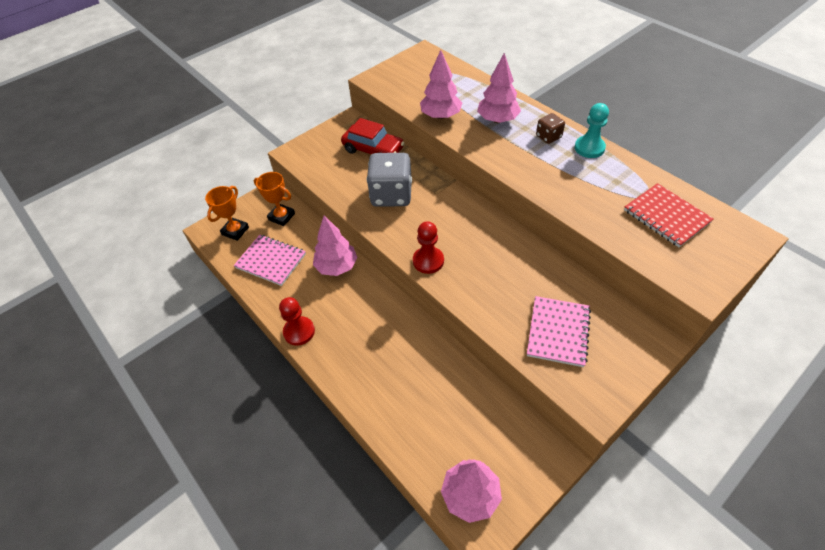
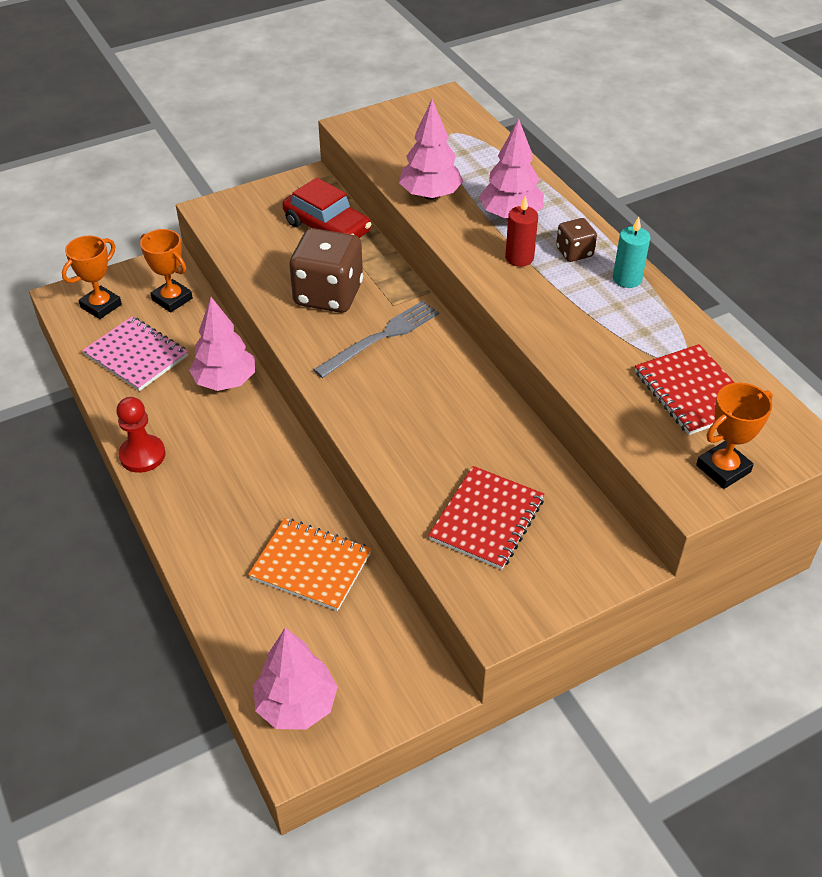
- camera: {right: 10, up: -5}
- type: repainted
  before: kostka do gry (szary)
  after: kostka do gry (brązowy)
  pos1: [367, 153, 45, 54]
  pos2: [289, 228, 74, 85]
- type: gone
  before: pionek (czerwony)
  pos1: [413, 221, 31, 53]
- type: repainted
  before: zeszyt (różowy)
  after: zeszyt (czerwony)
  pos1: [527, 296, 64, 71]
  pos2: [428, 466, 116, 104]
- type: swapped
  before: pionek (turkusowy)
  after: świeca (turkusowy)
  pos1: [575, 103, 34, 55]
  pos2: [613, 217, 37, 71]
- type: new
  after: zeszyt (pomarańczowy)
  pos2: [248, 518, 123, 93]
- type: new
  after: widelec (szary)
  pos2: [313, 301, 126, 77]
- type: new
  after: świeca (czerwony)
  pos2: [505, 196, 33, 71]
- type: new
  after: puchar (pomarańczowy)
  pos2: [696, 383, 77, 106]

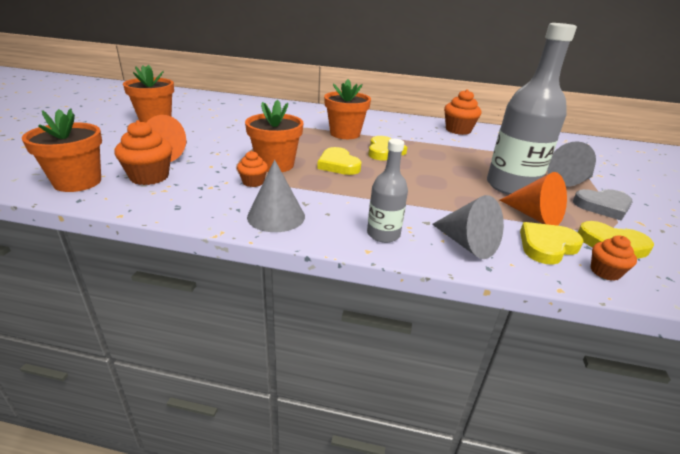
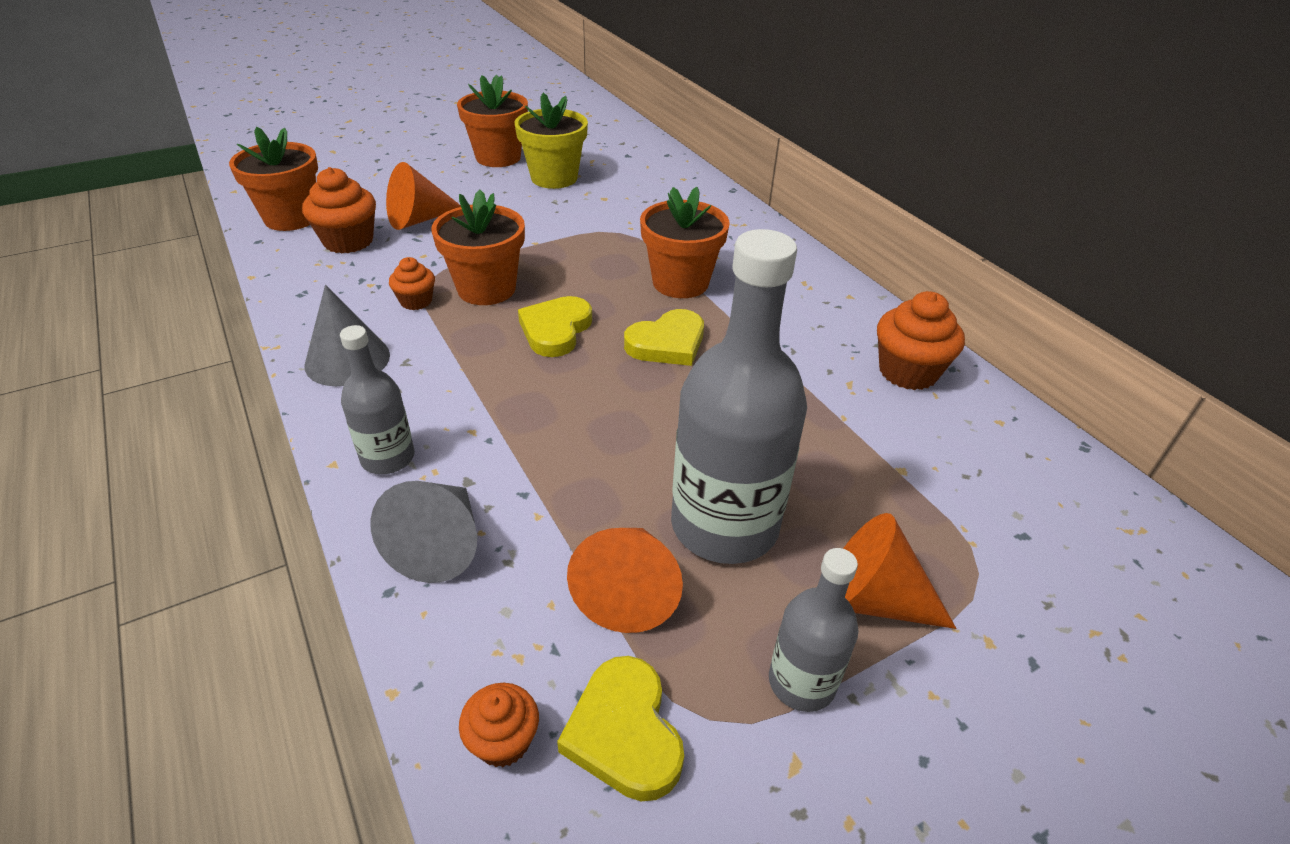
- camera: {right: 50, up: 10}
- type: gone
  before: serce (żółty)
  pos1: [520, 222, 64, 43]
- type: repainted
  before: stożek (szary)
  after: stożek (pomarańczowy)
  pos1: [547, 141, 49, 46]
  pos2: [843, 513, 113, 116]
- type: swapped
  before: serce (szary)
  after: butelka (szary)
  pos1: [573, 189, 60, 32]
  pos2: [769, 548, 89, 164]
- type: new
  after: doniczka (żółty)
  pos2: [515, 93, 73, 96]

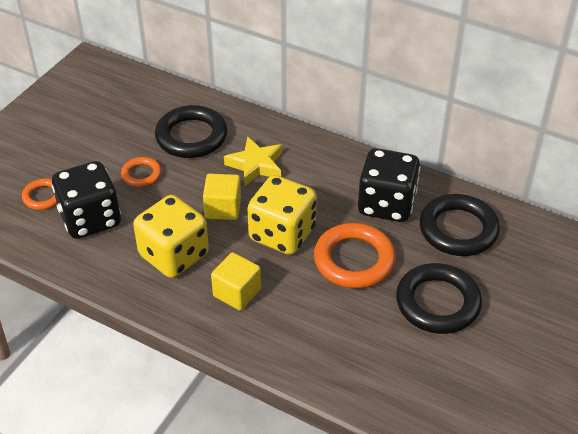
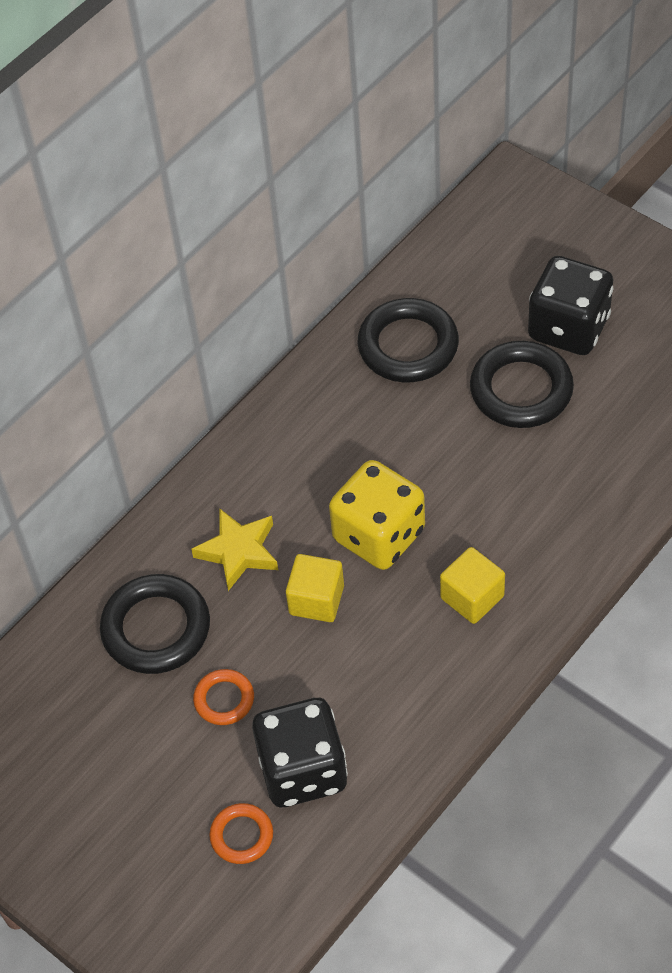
- camera: {right: -75, up: 10}
- type: gone
  before: kostka do gry (żółty)
  pos1: [133, 195, 76, 83]
- type: gone
  before: pierścień (pomarańczowy)
  pos1: [314, 223, 82, 66]
- type: shifted
  before: kostka do gry (czarny)
  pos1: [358, 148, 62, 74]
  pos2: [528, 256, 86, 99]

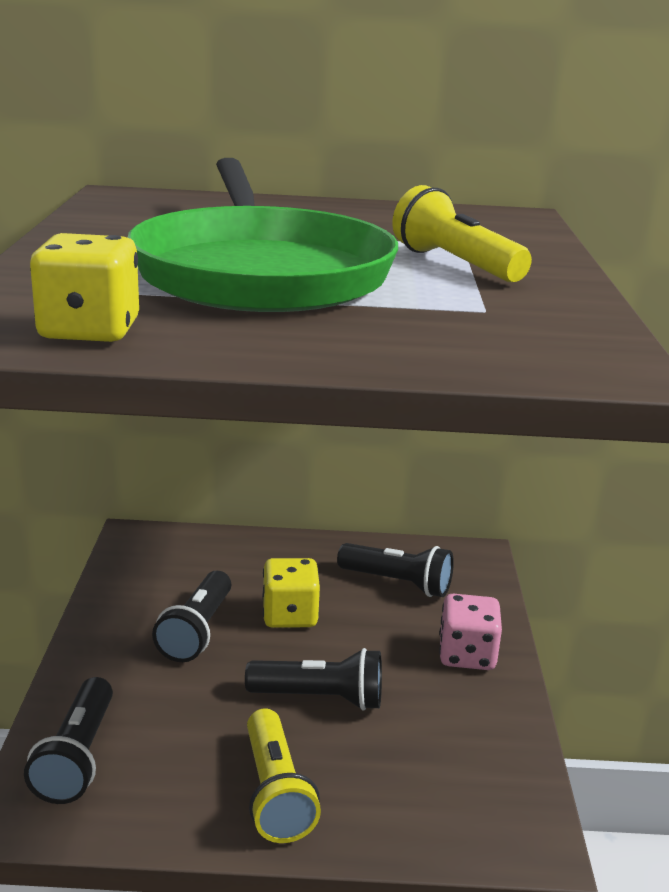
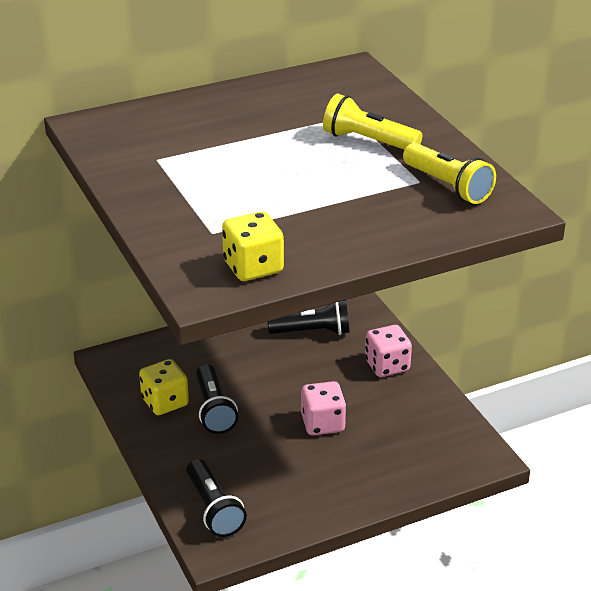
- camera: {right: -25, up: 10}
- type: gone
  before: patelnia (zielony)
  pos1: [127, 158, 271, 154]
- type: swapped
  before: latarka (czarny)
  after: kostka do gry (różowy)
  pos1: [245, 648, 137, 63]
  pos2: [301, 381, 45, 54]
- type: shifted
  before: latarka (żółty)
  pos1: [247, 708, 74, 135]
  pos2: [403, 143, 93, 61]
- type: shifted
  before: kostka do gry (żółty)
  pos1: [262, 558, 58, 70]
  pos2: [139, 359, 50, 56]

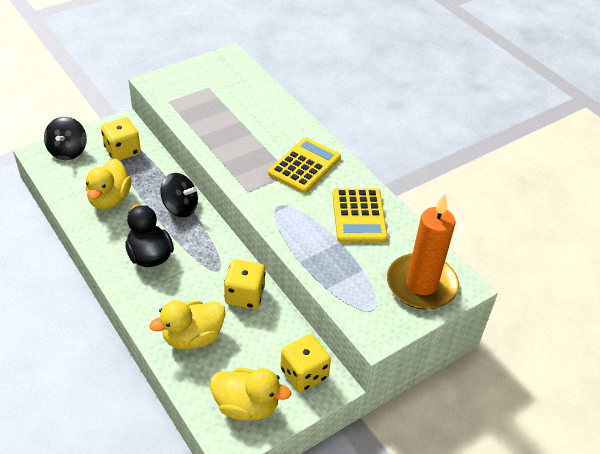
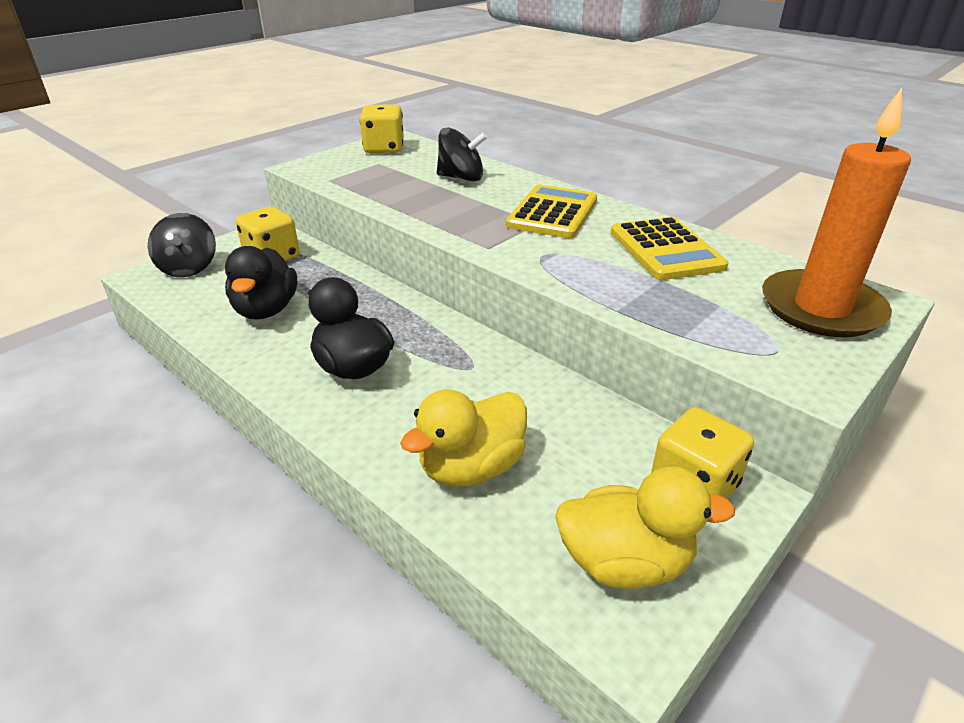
- camera: {right: -10, up: -10}
- type: repainted
  before: kaczka (żółty)
  after: kaczka (czarny)
  pos1: [86, 159, 45, 50]
  pos2: [225, 246, 72, 73]
- type: shifted
  before: bączek (czarny)
  pos1: [160, 173, 38, 44]
  pos2: [437, 128, 50, 53]
- type: shifted
  before: kostka do gry (żółty)
  pos1: [224, 259, 42, 50]
  pos2: [360, 104, 44, 49]

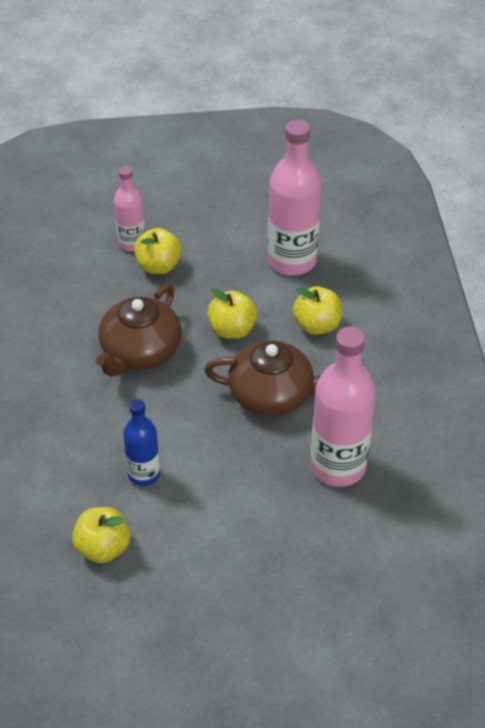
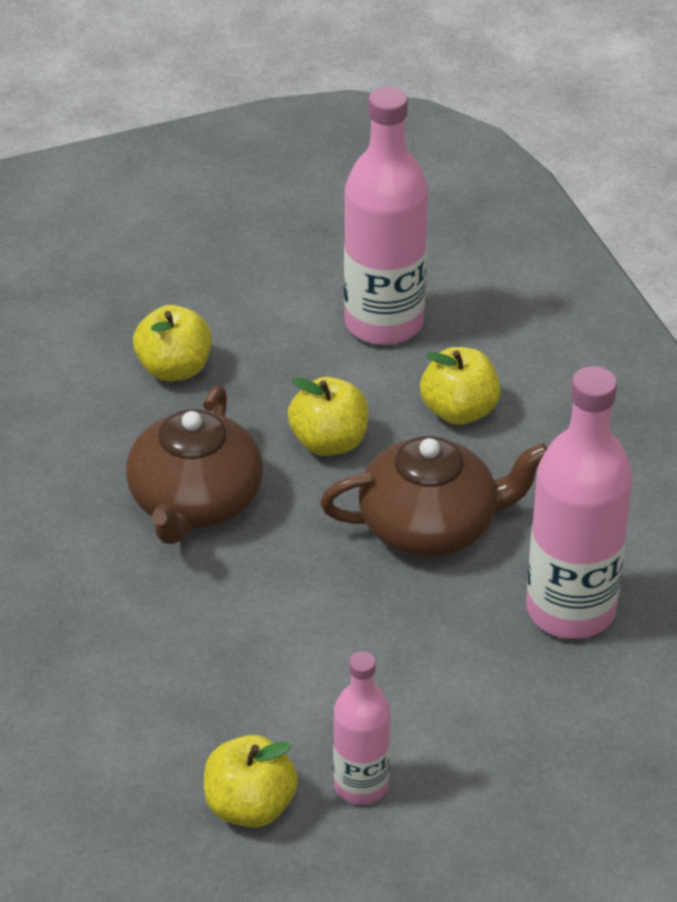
- camera: {right: -15, up: -5}
- type: shifted
  before: butelka (różowy)
  pos1: [114, 166, 31, 85]
  pos2: [333, 652, 57, 153]
- type: gone
  before: butelka (niebieski)
  pos1: [123, 399, 37, 87]

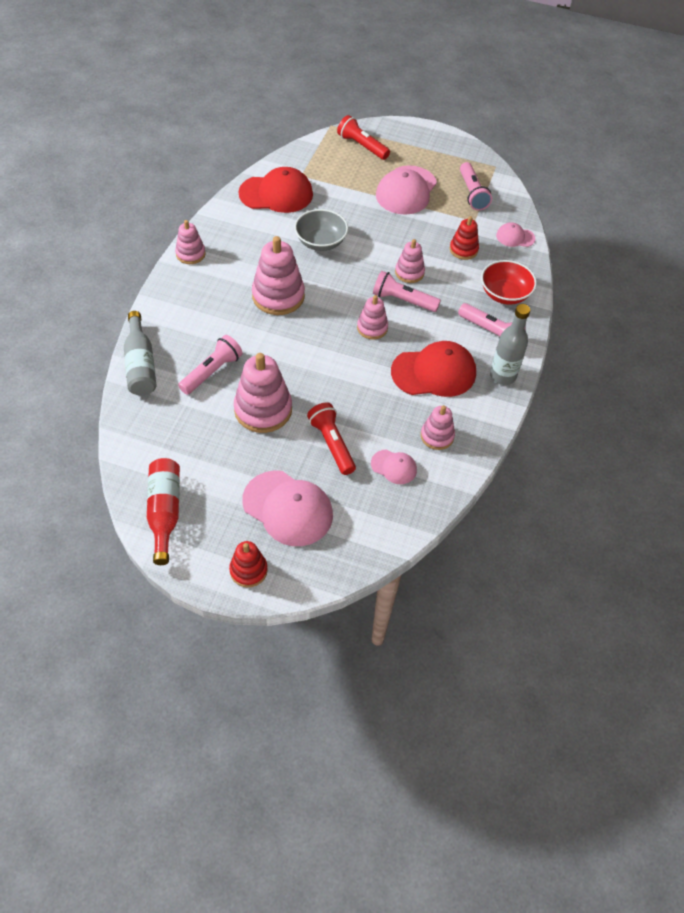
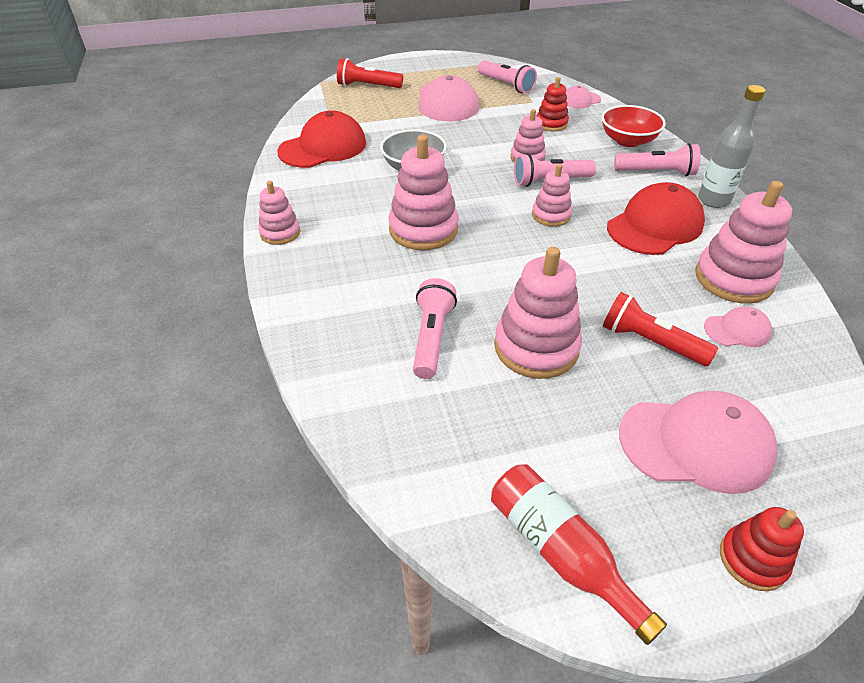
- camera: {right: -30, up: -10}
- type: gone
  before: butelka (szary)
  pos1: [124, 311, 32, 85]
- type: scaled
  before: zabawka nakładanka (różowy)
  pos1: [421, 405, 34, 45]
  pos2: [696, 181, 96, 123]
  scale: 1.73

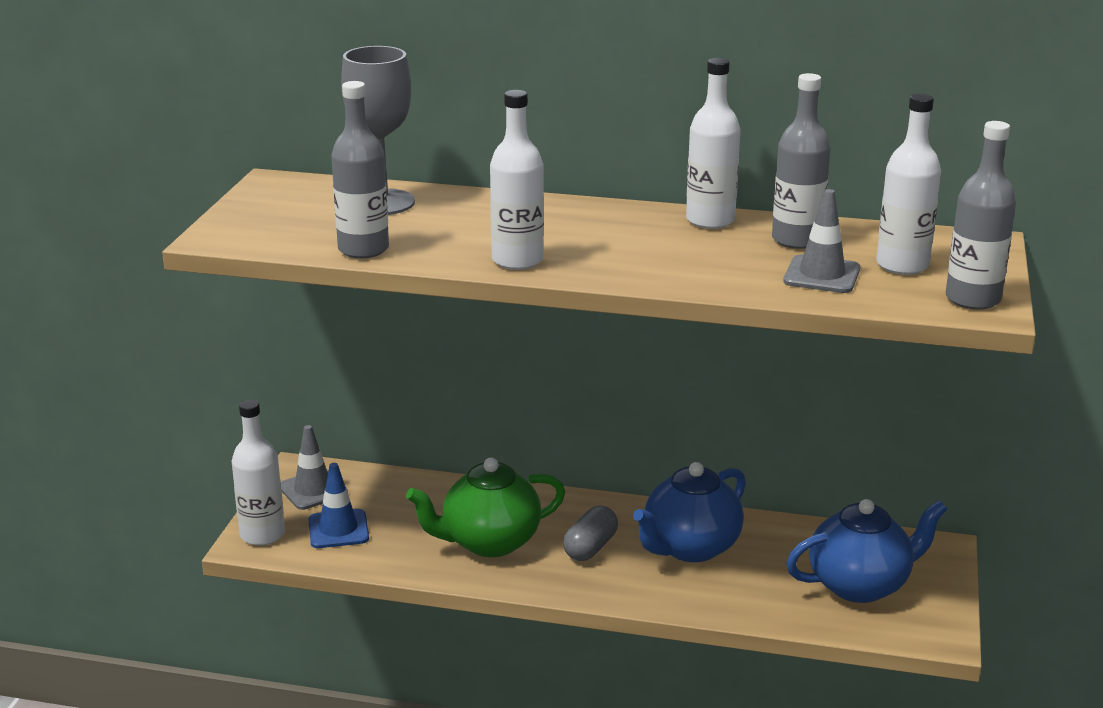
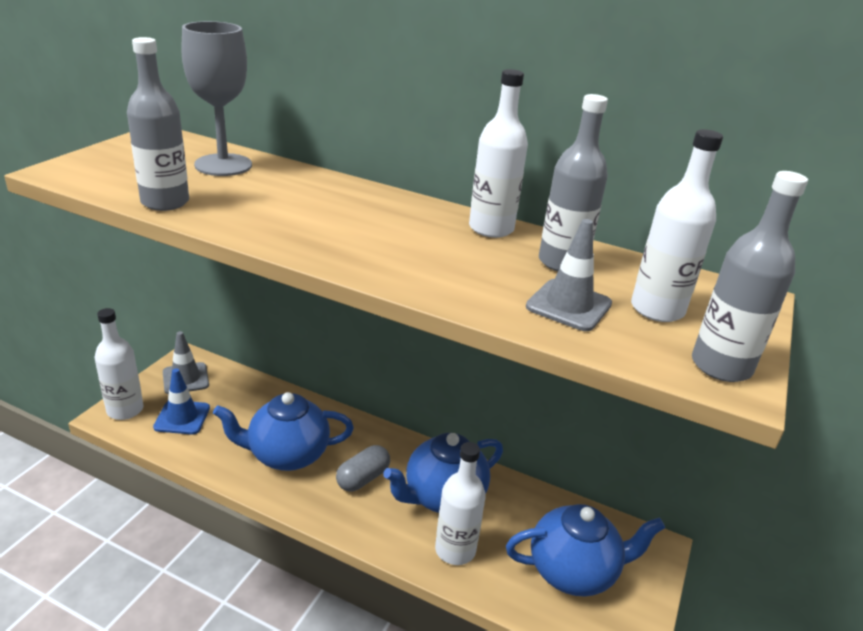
- camera: {right: 10, up: 5}
- type: repainted
  before: imbryk (zielony)
  after: imbryk (niebieski)
  pos1: [406, 457, 159, 100]
  pos2: [213, 392, 141, 79]
- type: shifted
  before: butelka (biały)
  pos1: [490, 90, 54, 180]
  pos2: [435, 442, 51, 123]

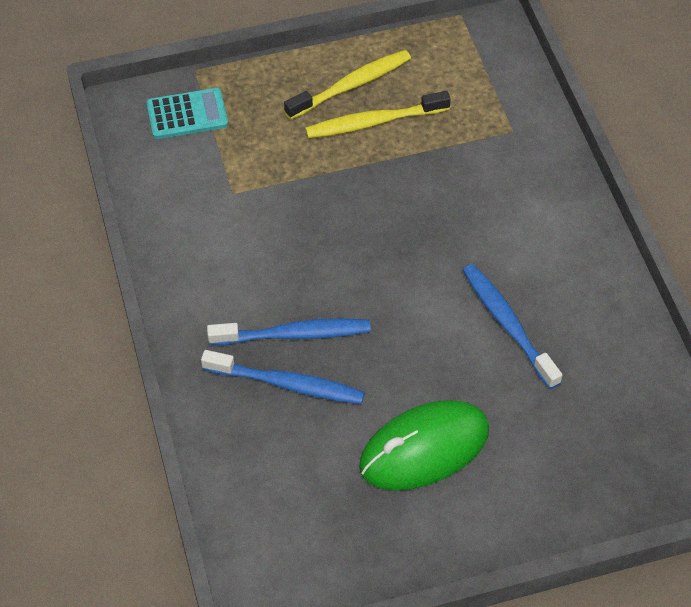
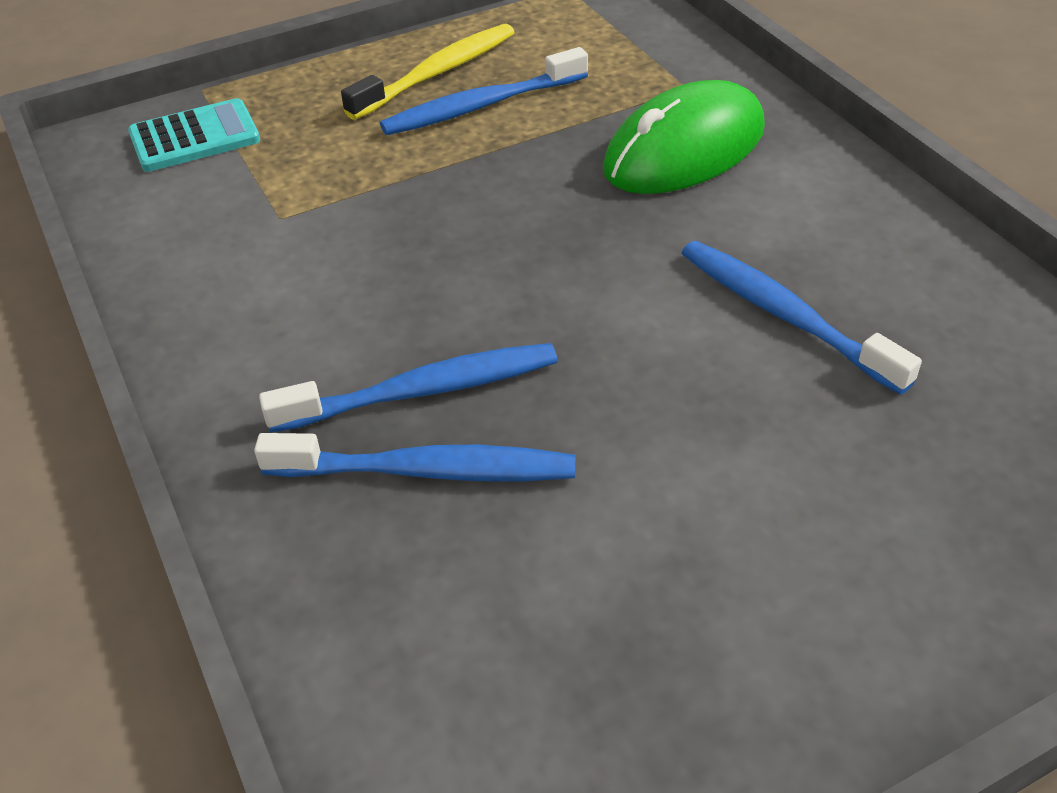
- camera: {right: -10, up: -10}
- type: repainted
  before: szczoteczka do zębów (żółty)
  after: szczoteczka do zębów (niebieski)
  pos1: [305, 91, 146, 47]
  pos2: [380, 47, 208, 88]
- type: shifted
  before: myszka (zielony)
  pos1: [359, 400, 130, 91]
  pos2: [603, 80, 162, 114]

